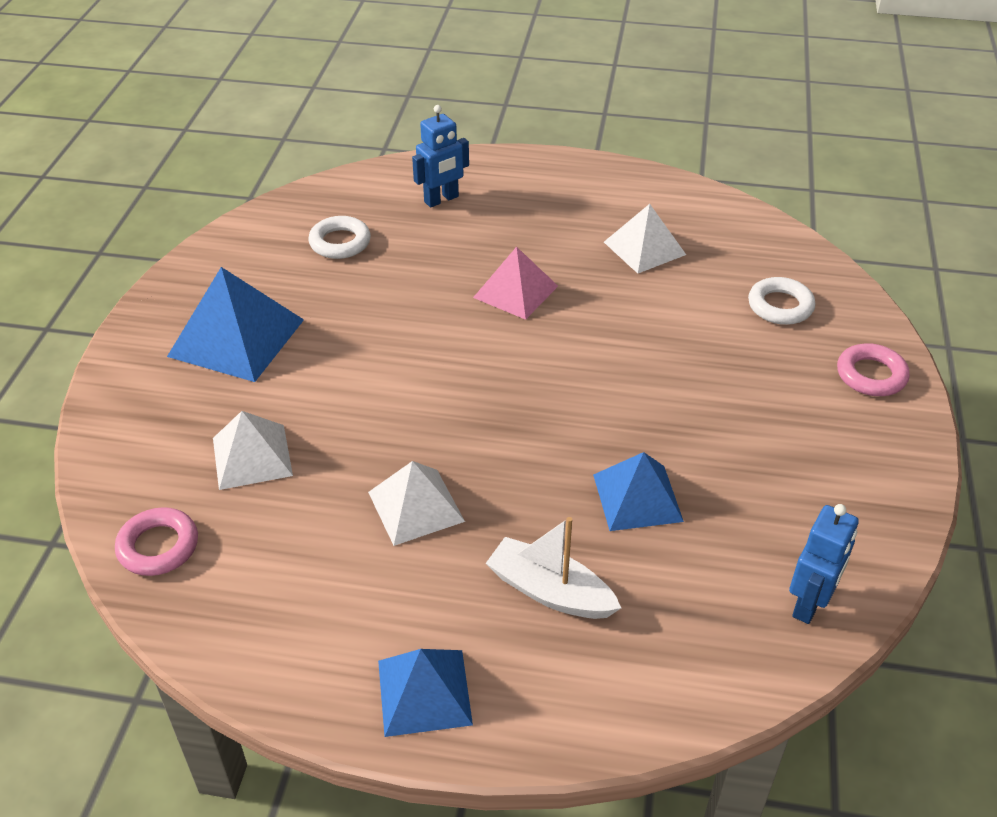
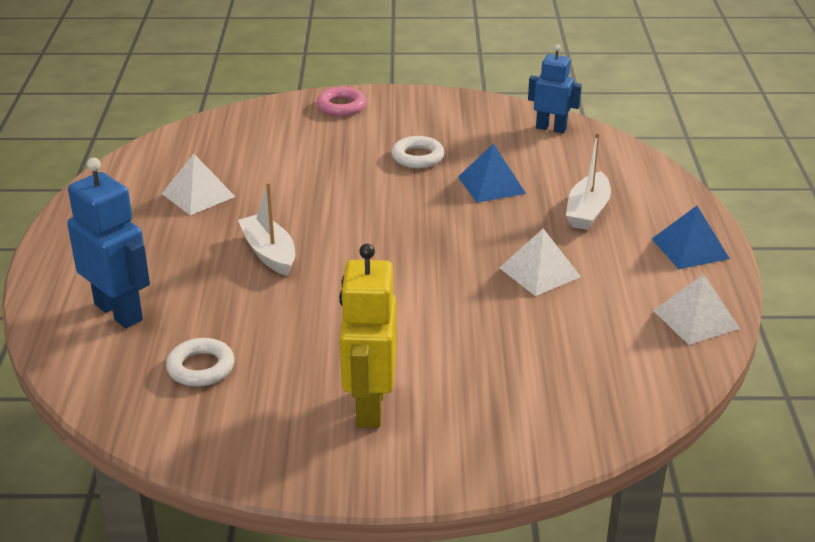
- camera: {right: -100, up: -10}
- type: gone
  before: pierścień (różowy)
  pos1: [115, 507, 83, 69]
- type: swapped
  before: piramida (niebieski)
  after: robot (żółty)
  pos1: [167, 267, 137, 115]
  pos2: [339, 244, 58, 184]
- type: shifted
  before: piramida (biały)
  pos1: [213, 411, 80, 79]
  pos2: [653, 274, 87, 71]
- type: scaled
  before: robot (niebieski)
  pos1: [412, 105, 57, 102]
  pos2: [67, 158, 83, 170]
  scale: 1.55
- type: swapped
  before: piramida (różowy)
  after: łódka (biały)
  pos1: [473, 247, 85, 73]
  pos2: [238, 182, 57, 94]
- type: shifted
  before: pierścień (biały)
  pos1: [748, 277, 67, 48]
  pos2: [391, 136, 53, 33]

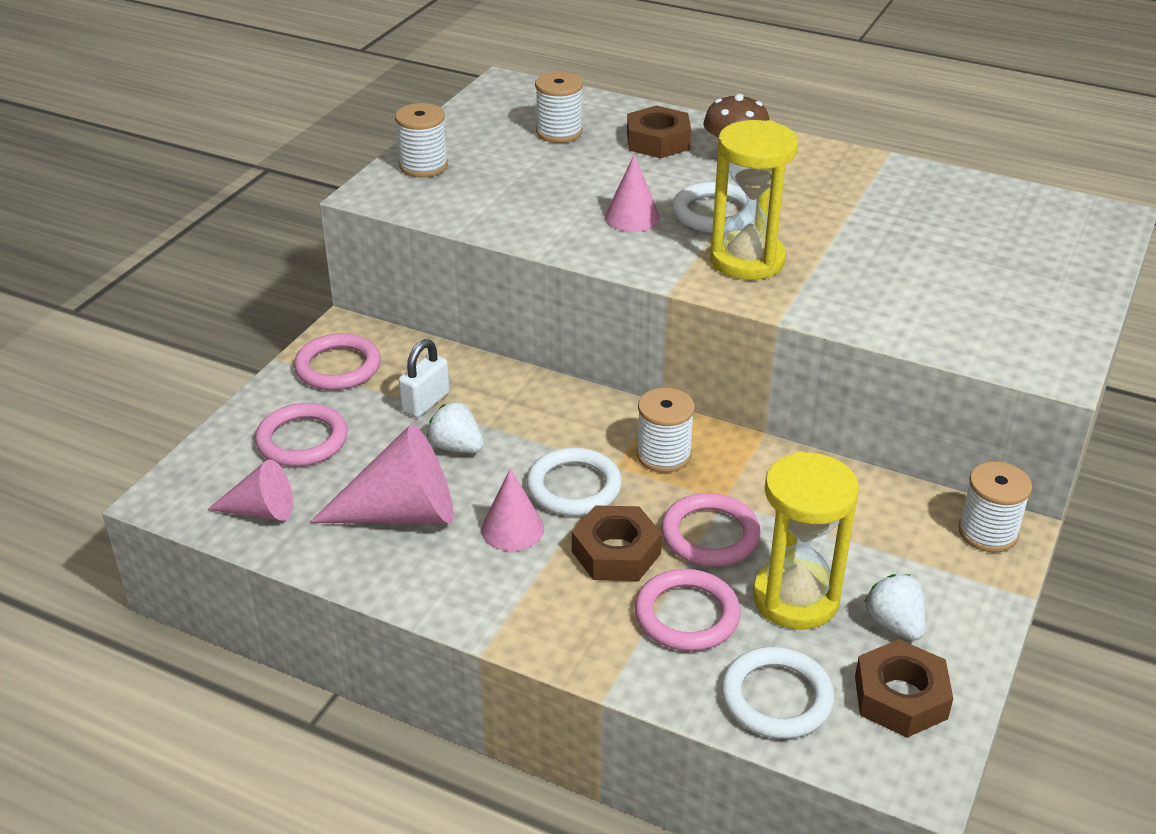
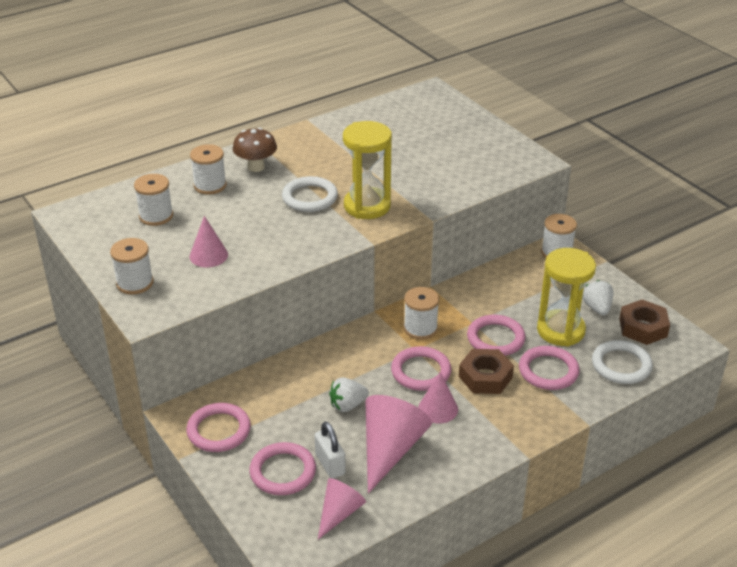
- camera: {right: -60, up: 0}
- type: shifted
  before: kłódka (biały)
  pos1: [399, 339, 51, 79]
  pos2: [315, 421, 31, 58]
- type: repainted
  before: pierścień (biały)
  after: pierścień (różowy)
  pos1: [527, 447, 95, 69]
  pos2: [391, 346, 60, 45]
- type: shifted
  before: stożek (różowy)
  pos1: [605, 154, 55, 78]
  pos2: [190, 216, 38, 51]
- type: swapped
  before: nakrętka (brązowy)
  after: szpulka (biały)
  pos1: [627, 105, 64, 53]
  pos2: [190, 144, 37, 51]
- type: rotated
  before: truskawka (biały)
  pos1: [865, 574, 61, 67]
  pos2: [582, 280, 32, 35]
  turn: 75

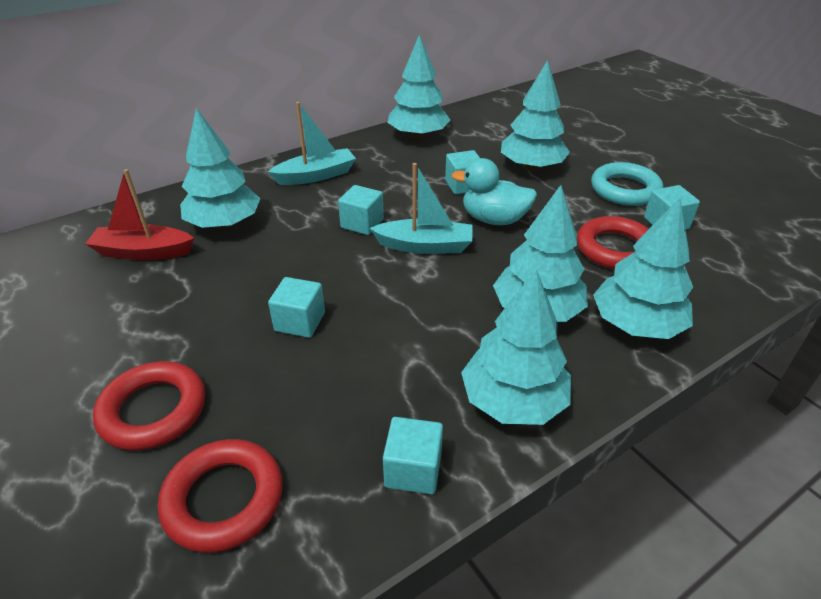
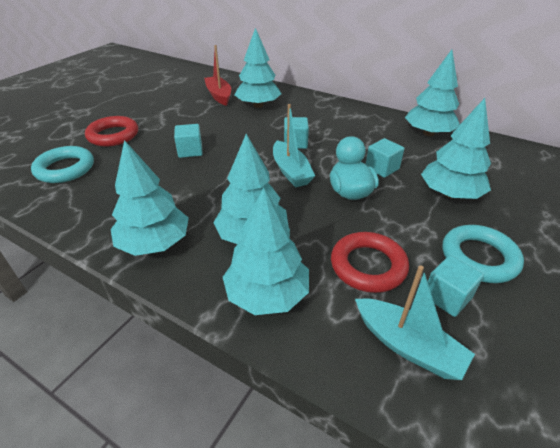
- camera: {right: 65, up: 0}
- type: repainted
  before: pierścień (czerwony)
  after: pierścień (turkusowy)
  pos1: [158, 439, 125, 114]
  pos2: [31, 146, 63, 37]
- type: shifted
  before: łódka (turkusowy)
  pos1: [268, 102, 88, 83]
  pos2: [355, 266, 120, 114]
- type: gone
  before: sześcian (turkusowy)
  pos1: [383, 417, 60, 77]

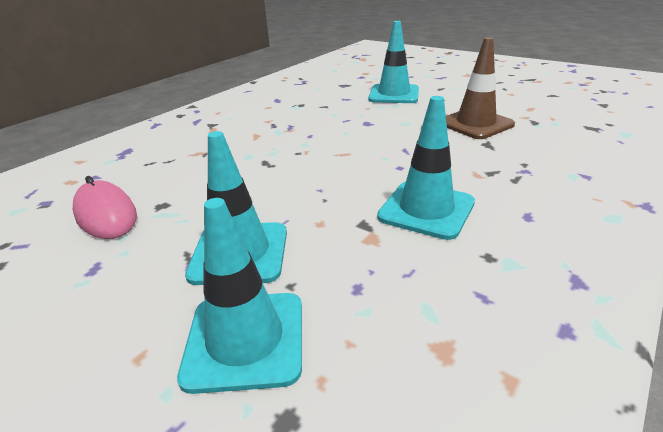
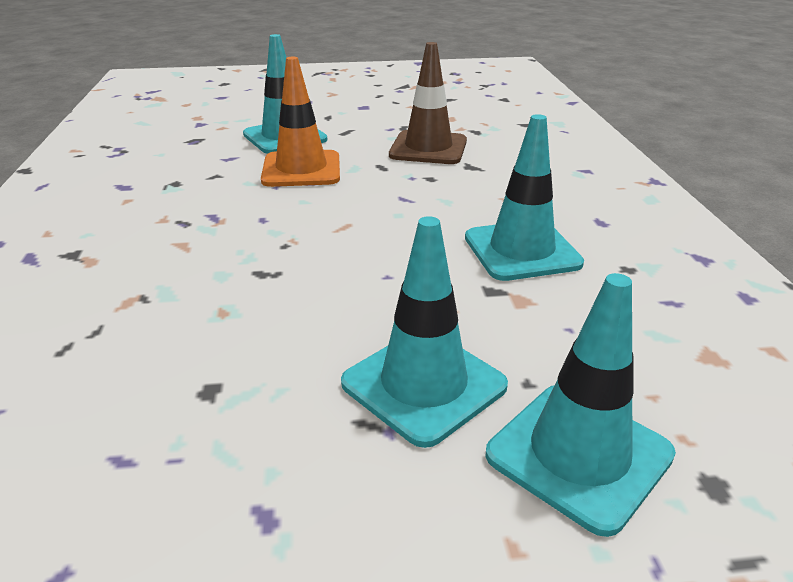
- camera: {right: -45, up: 0}
- type: gone
  before: myszka (różowy)
  pos1: [73, 176, 64, 63]
- type: new
  after: pachołek (pomarańczowy)
  pos2: [261, 57, 79, 130]

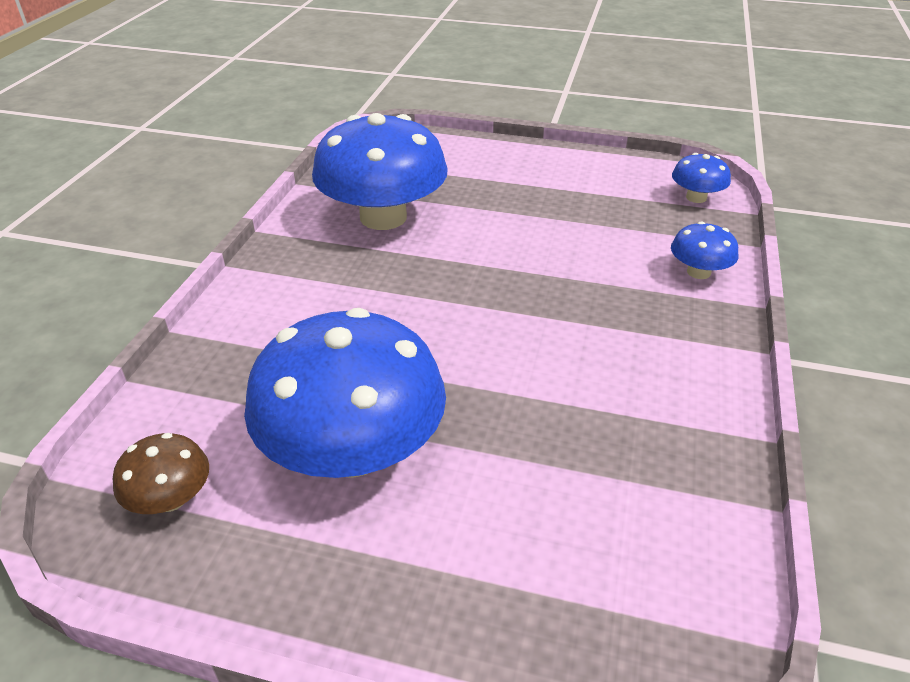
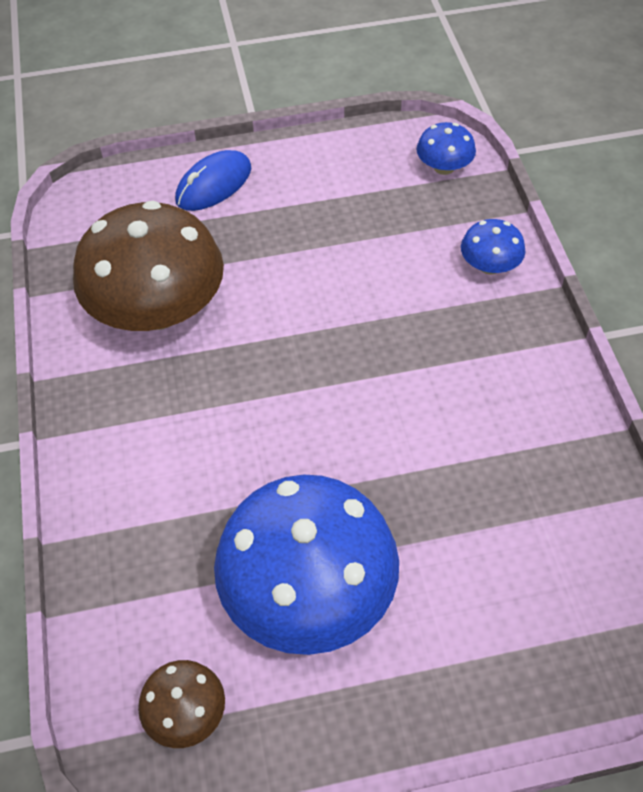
- camera: {right: -25, up: 15}
- type: repainted
  before: grzyb (niebieski)
  after: grzyb (brązowy)
  pos1: [312, 113, 136, 117]
  pos2: [73, 201, 151, 130]
- type: new
  after: myszka (niebieski)
  pos2: [175, 150, 76, 61]

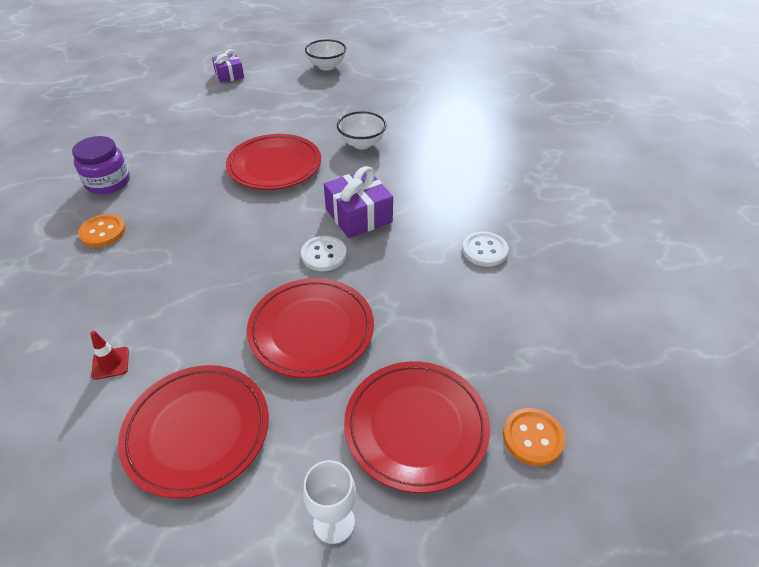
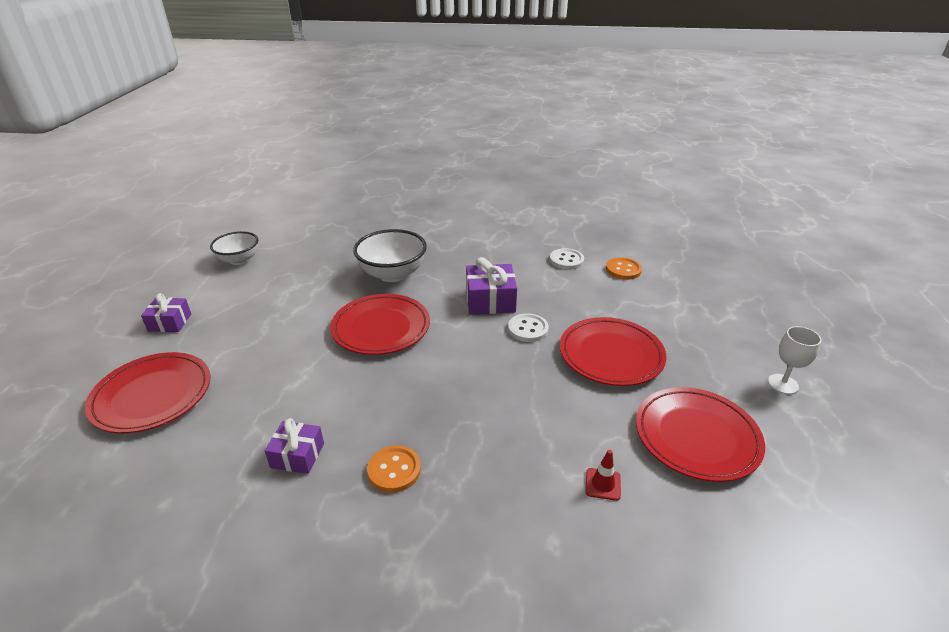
- camera: {right: -65, up: -10}
- type: swapped
  before: słoik (fioletowy)
  after: prezent (fioletowy)
  pos1: [72, 136, 58, 58]
  pos2: [265, 418, 59, 56]
- type: scaled
  before: miska (biały)
  pos1: [337, 111, 50, 38]
  pos2: [353, 229, 74, 53]
  scale: 1.51
- type: shifted
  before: talerz (czerwony)
  pos1: [344, 361, 146, 132]
  pos2: [85, 352, 125, 81]
- type: shifted
  before: guzik (pomarańczowy)
  pos1: [503, 408, 62, 58]
  pos2: [606, 257, 36, 23]

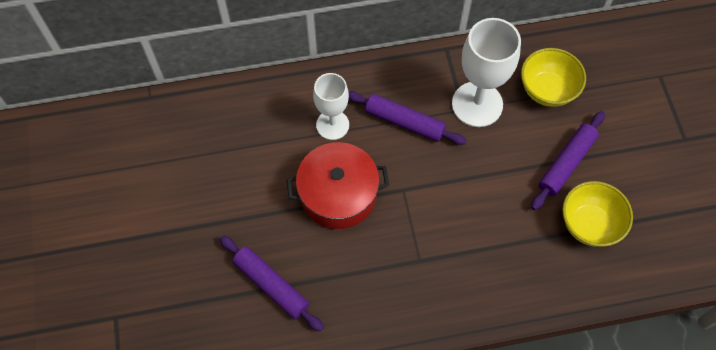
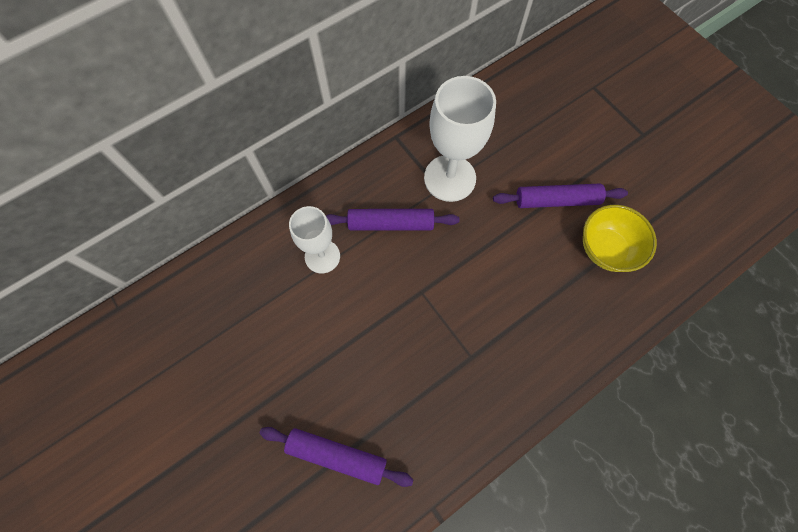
- camera: {right: -25, up: 5}
- type: gone
  before: garnek (czerwony)
  pos1: [286, 142, 103, 87]
- type: gone
  before: miska (żółty)
  pos1: [521, 48, 65, 59]
- type: rotated
  before: wałek do ciasta (fioletowy)
  pos1: [531, 111, 74, 99]
  pos2: [493, 184, 135, 24]
  turn: 75

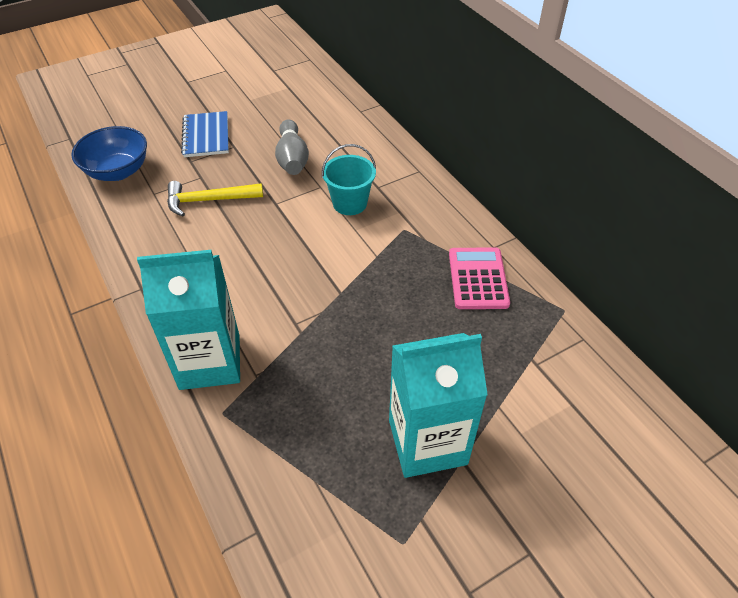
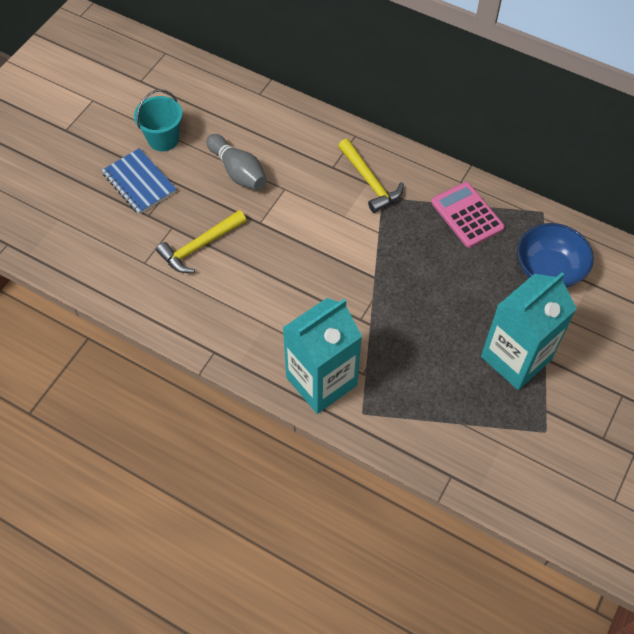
- camera: {right: -30, up: 10}
- type: shifted
  before: miska (niebieski)
  pos1: [71, 126, 76, 55]
  pos2: [517, 223, 77, 65]
- type: shifted
  before: wiadro (turkusowy)
  pos1: [322, 144, 54, 71]
  pos2: [134, 89, 48, 62]
- type: new
  after: młotek (żółty)
  pos2: [338, 139, 66, 74]

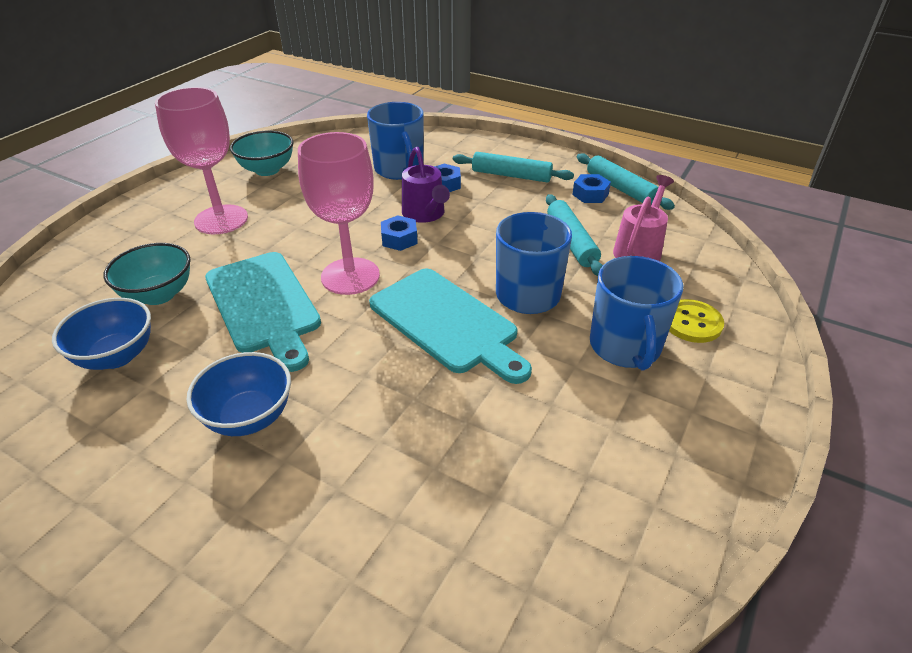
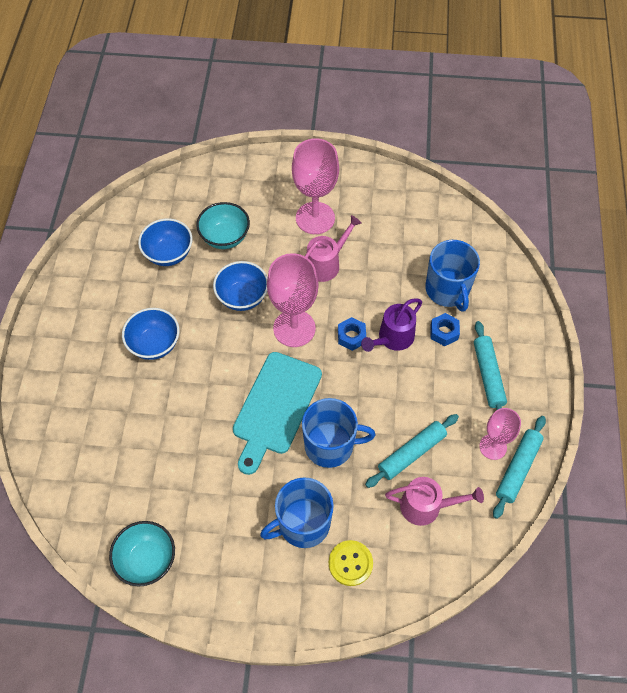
- camera: {right: 65, up: 20}
- type: swapped
  before: deska do krojenia (turkusowy)
  after: miska (niebieski)
  pos1: [205, 252, 116, 120]
  pos2: [213, 261, 55, 50]
- type: shifted
  before: miska (turkusowy)
  pos1: [230, 131, 64, 45]
  pos2: [109, 521, 66, 65]
- type: rotated
  before: kubek (niebieski)
  pos1: [367, 102, 57, 78]
  pos2: [425, 240, 55, 72]
  turn: -60
- type: swapped
  before: nakrętka (niebieski)
  after: kielich (różowy)
  pos1: [572, 174, 39, 29]
  pos2: [479, 408, 42, 52]
- type: new
  after: konewka (różowy)
  pos2: [305, 215, 57, 67]

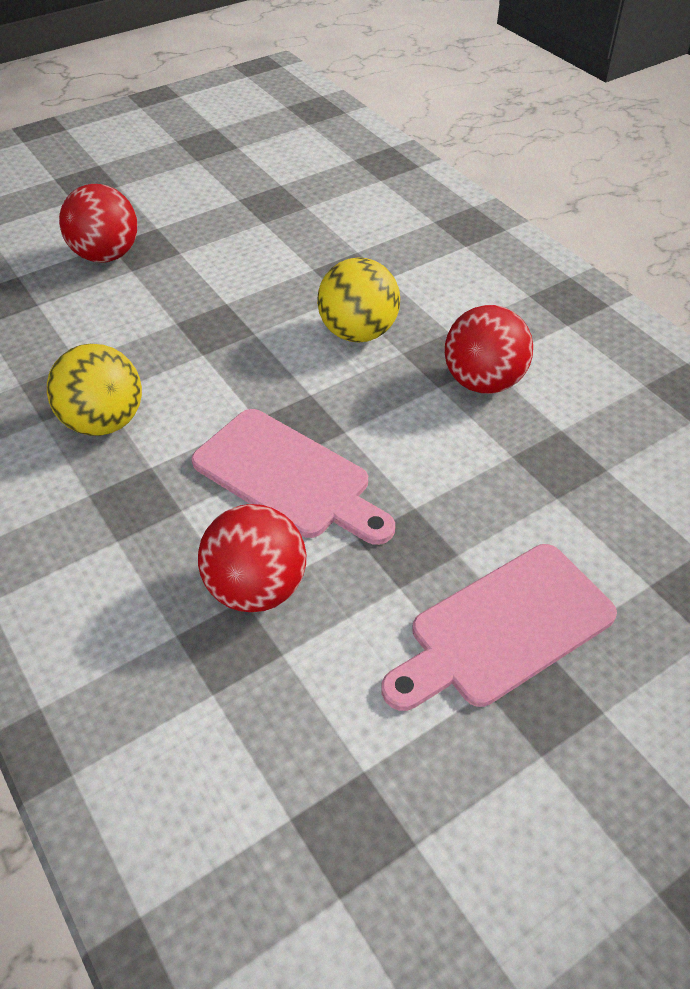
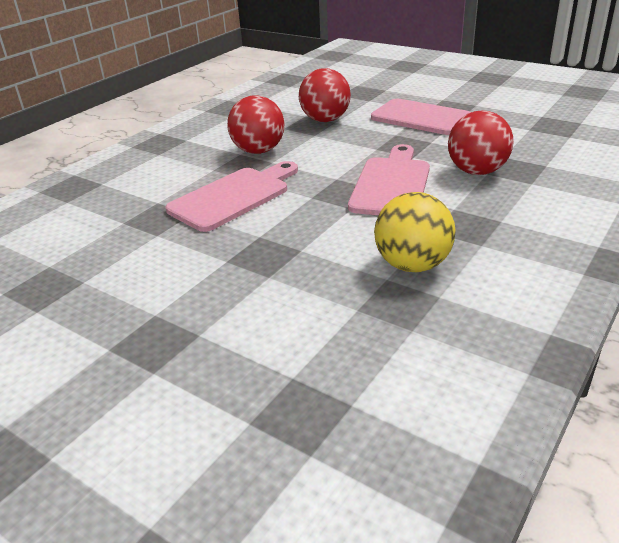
- camera: {right: -110, up: -15}
- type: shifted
  before: piłka (czerwony)
  pos1: [59, 184, 78, 78]
  pos2: [299, 68, 52, 54]
- type: swapped
  before: piłka (żółty)
  after: deska do krojenia (różowy)
  pos1: [317, 257, 83, 86]
  pos2: [166, 161, 132, 71]

